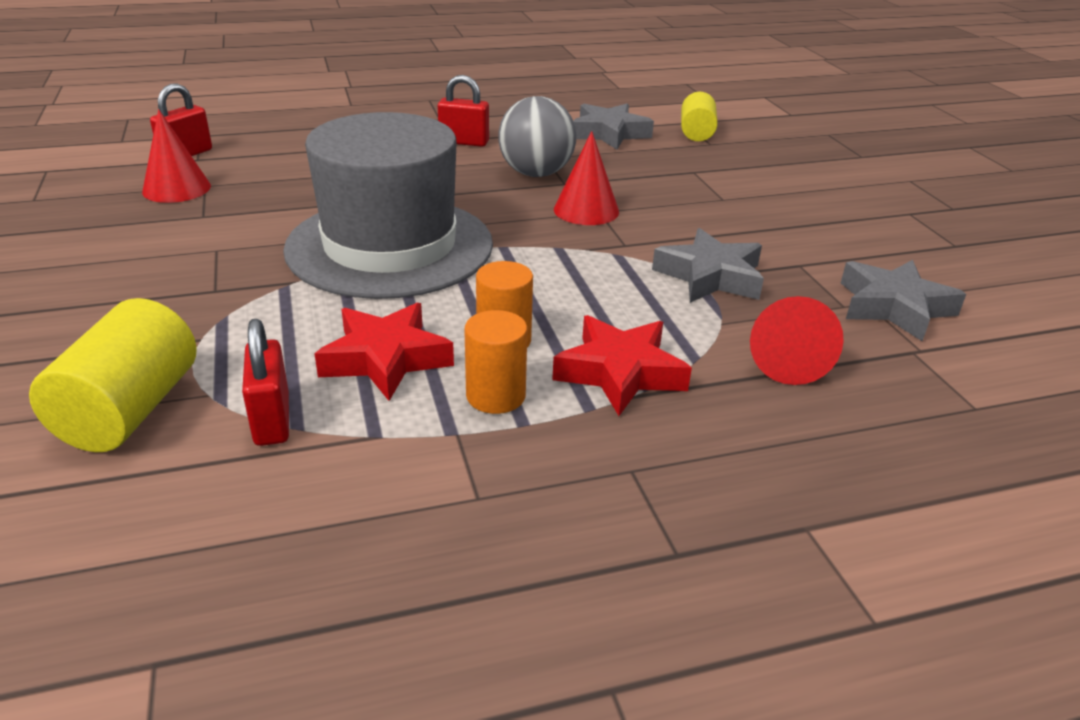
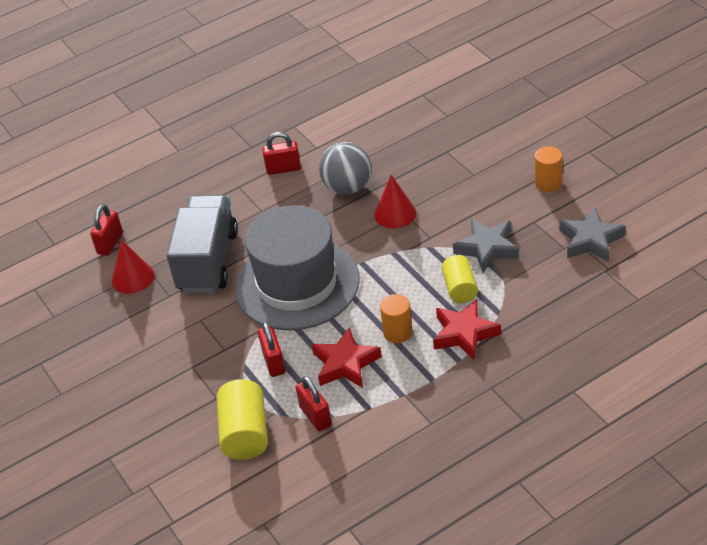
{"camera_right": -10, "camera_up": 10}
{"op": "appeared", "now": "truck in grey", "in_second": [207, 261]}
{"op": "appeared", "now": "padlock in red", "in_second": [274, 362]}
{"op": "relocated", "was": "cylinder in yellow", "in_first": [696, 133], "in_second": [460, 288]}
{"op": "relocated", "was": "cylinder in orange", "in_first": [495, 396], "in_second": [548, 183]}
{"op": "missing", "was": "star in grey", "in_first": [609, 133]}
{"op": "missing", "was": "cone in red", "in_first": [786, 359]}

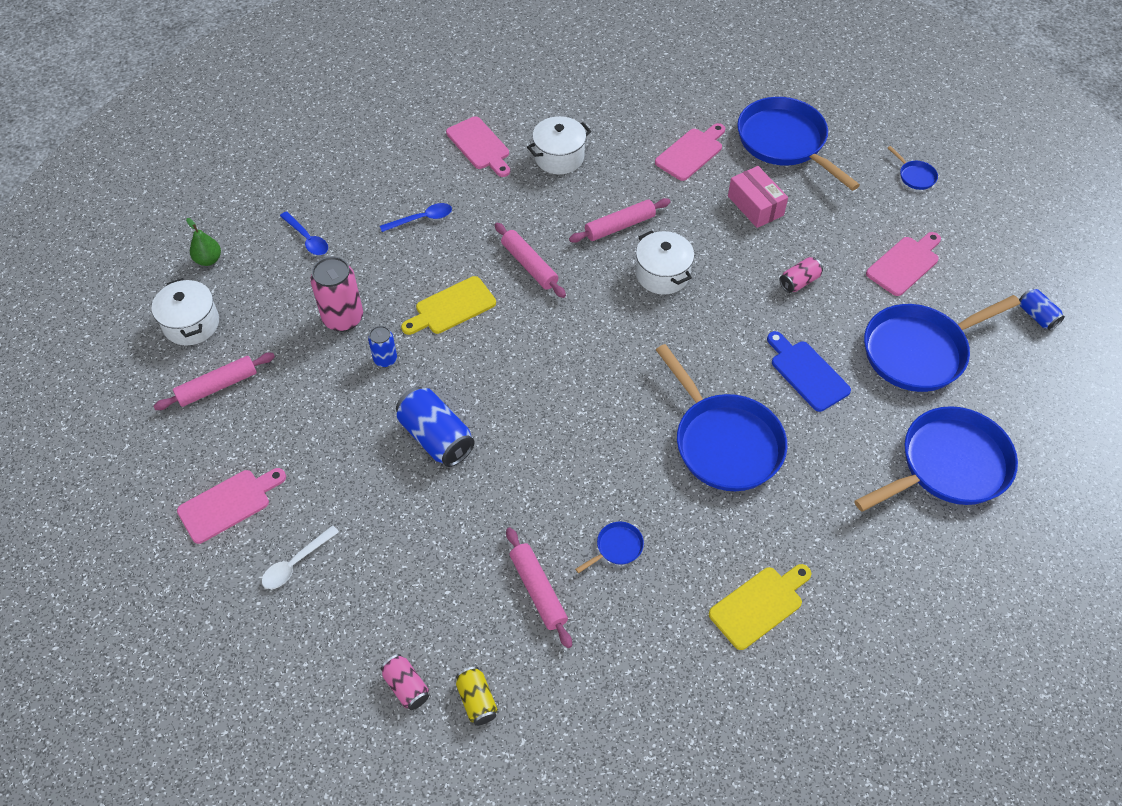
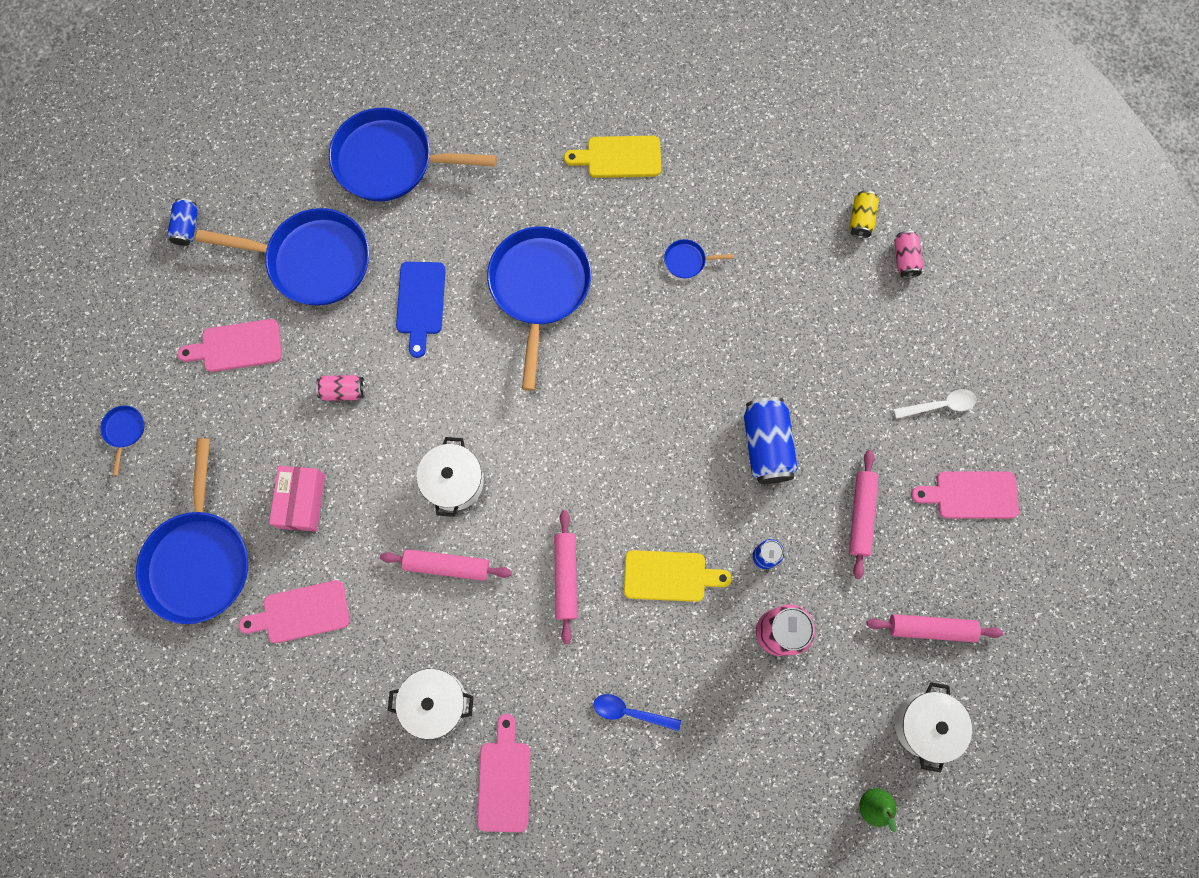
{"camera_right": -145, "camera_up": 20}
{"op": "relocated", "was": "rolling pin in pink", "in_first": [538, 590], "in_second": [861, 515]}
{"op": "missing", "was": "spoon in blue", "in_first": [307, 239]}

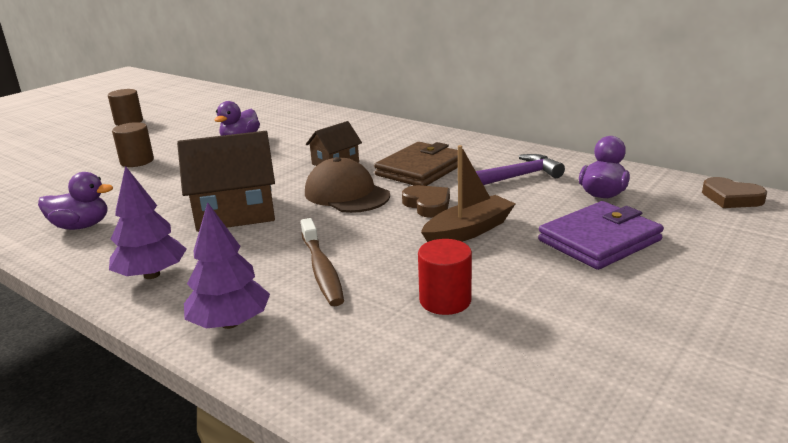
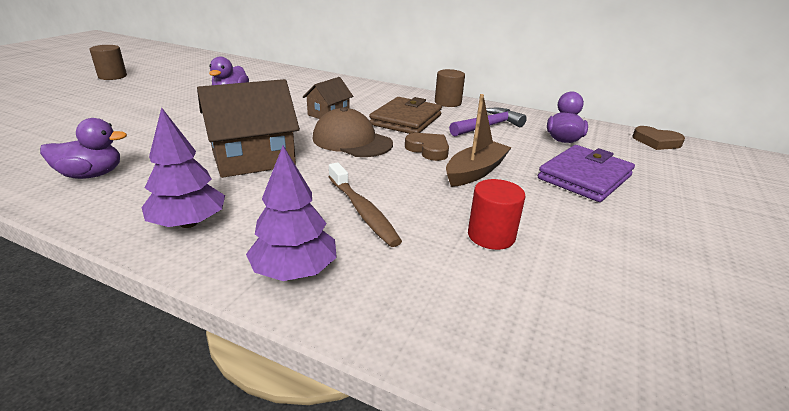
{"camera_right": -15, "camera_up": 5}
{"op": "relocated", "was": "cylinder in brown", "in_first": [137, 161], "in_second": [448, 102]}

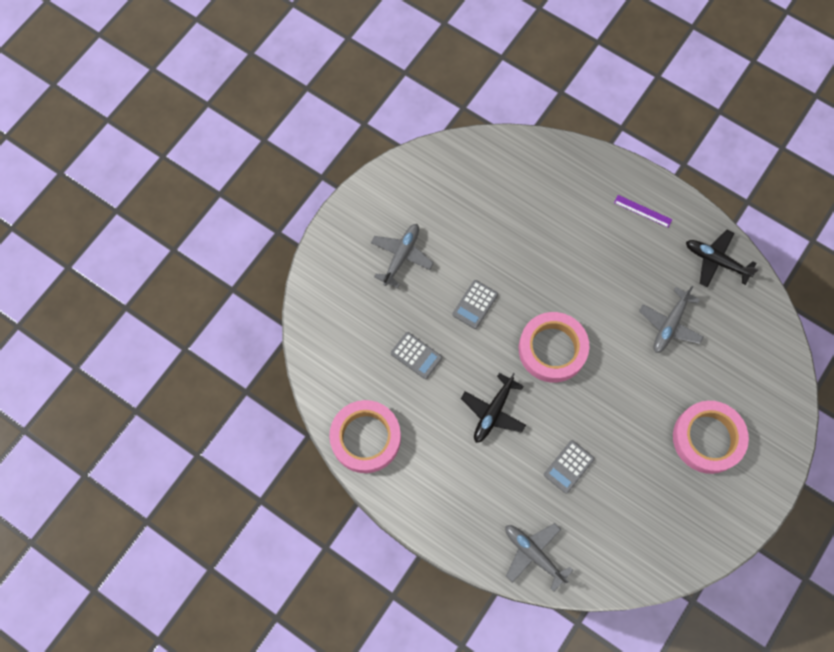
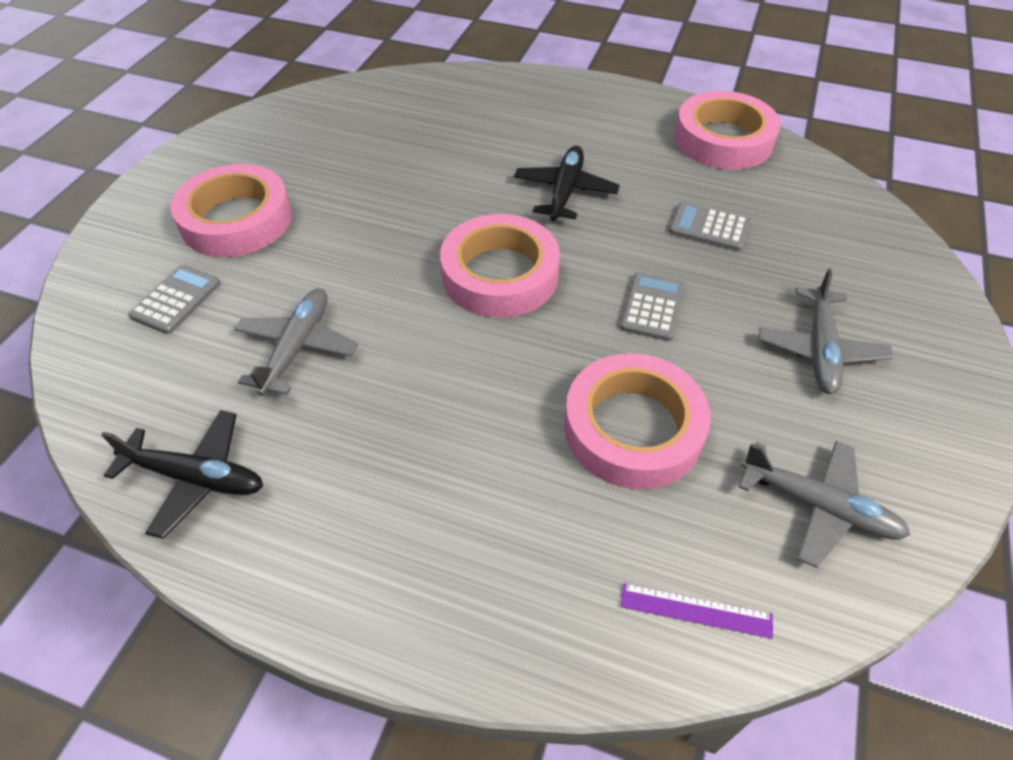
{"camera_right": 165, "camera_up": -20}
{"op": "relocated", "was": "calculator in grey", "in_first": [568, 467], "in_second": [176, 300]}
{"op": "appeared", "now": "tape in pink", "in_second": [633, 428]}
{"op": "relocated", "was": "ruler in purple", "in_first": [642, 211], "in_second": [696, 610]}
{"op": "relocated", "was": "plane in grey", "in_first": [533, 554], "in_second": [818, 506]}

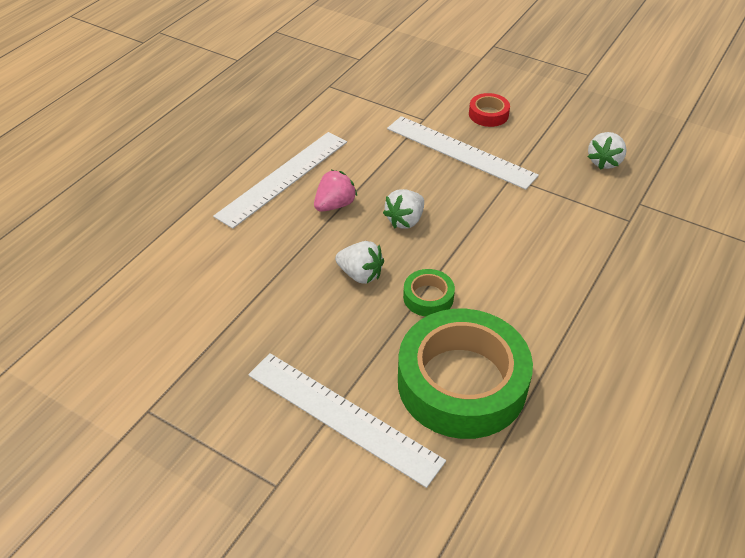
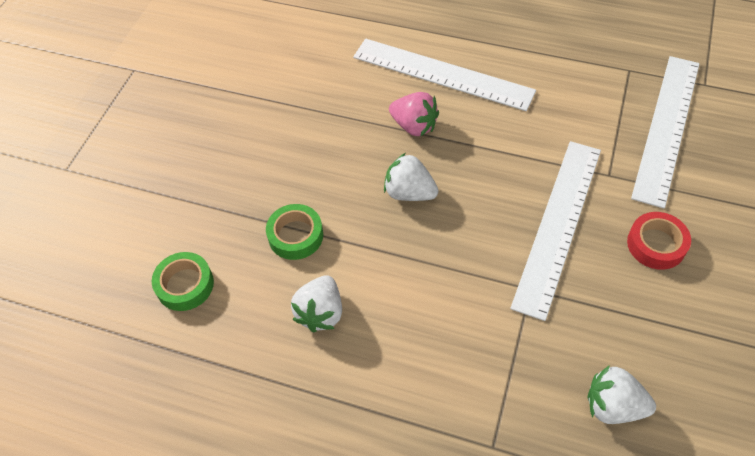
{"camera_right": 80, "camera_up": 10}
{"op": "size", "was": "tape in green", "in_first": [462, 382], "in_second": [185, 285], "ratio": 0.43}
{"op": "relocated", "was": "strawberry in white", "in_first": [360, 274], "in_second": [321, 313]}
{"op": "relocated", "was": "ruler in white", "in_first": [343, 416], "in_second": [667, 127]}

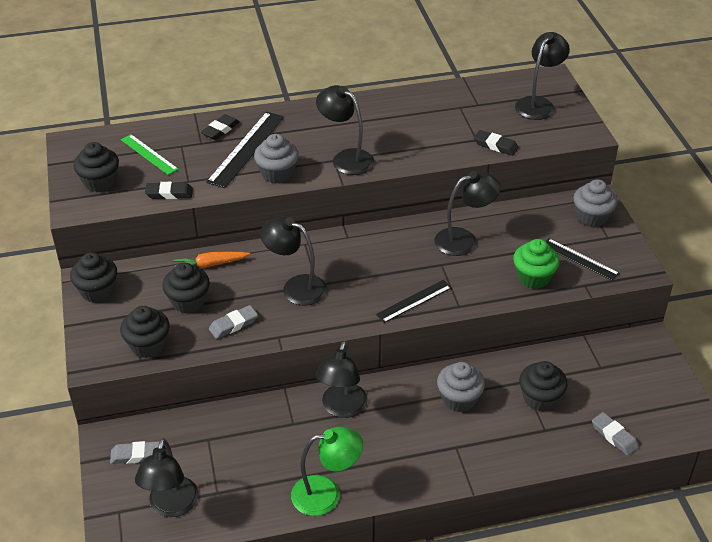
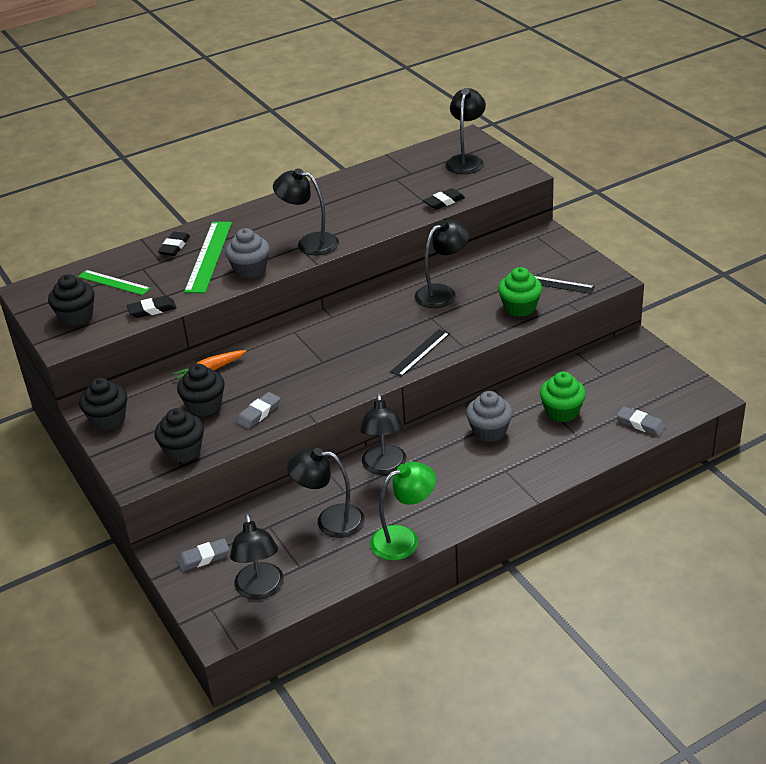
{"camera_right": -15, "camera_up": -5}
{"op": "colour", "was": "ruler in black", "now": "ruler in green", "in_first": [246, 149], "in_second": [208, 256]}
{"op": "relocated", "was": "lamp in black", "in_first": [296, 287], "in_second": [330, 520]}
{"op": "spun", "was": "eraser in black", "in_first": [495, 145], "in_second": [444, 202], "clockwise": -45}
{"op": "colour", "was": "cupcake in black", "now": "cupcake in green", "in_first": [540, 398], "in_second": [562, 412]}
{"op": "missing", "was": "cupcake in grey", "in_first": [591, 217]}

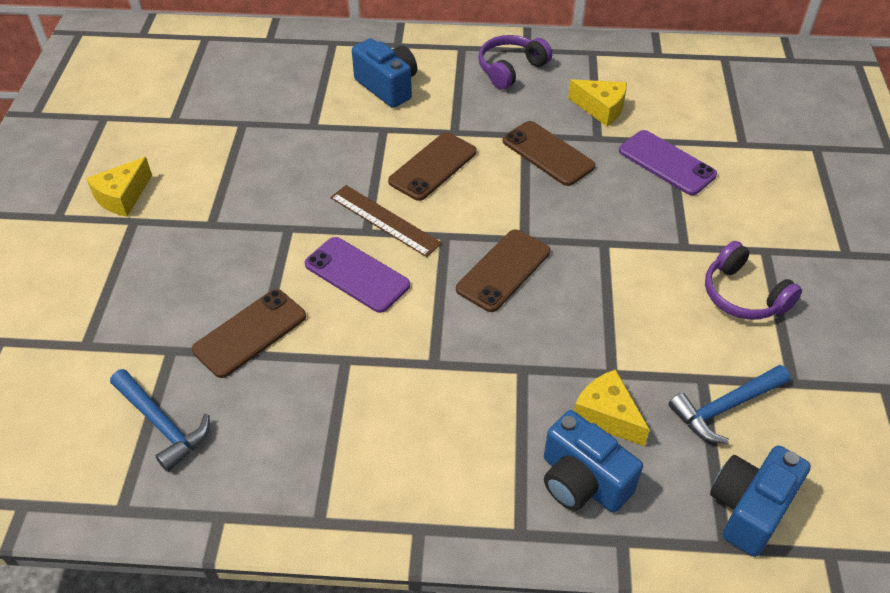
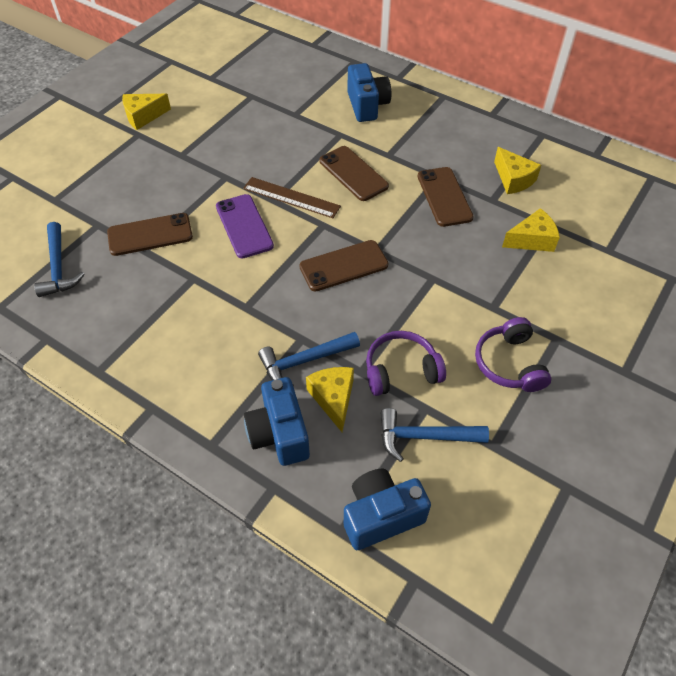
{"camera_right": 30, "camera_up": 5}
{"op": "spun", "was": "ruler in brown", "in_first": [385, 220], "in_second": [291, 197], "clockwise": -45}
{"op": "appeared", "now": "hammer in blue", "in_second": [304, 361]}
{"op": "spun", "was": "phone in brown", "in_first": [433, 166], "in_second": [353, 173], "clockwise": 75}
{"op": "relocated", "was": "headphones in purple", "in_first": [511, 69], "in_second": [401, 370]}
{"op": "exchanged", "was": "phone in purple", "now": "cheese in yellow", "in_first": [666, 163], "in_second": [532, 240]}

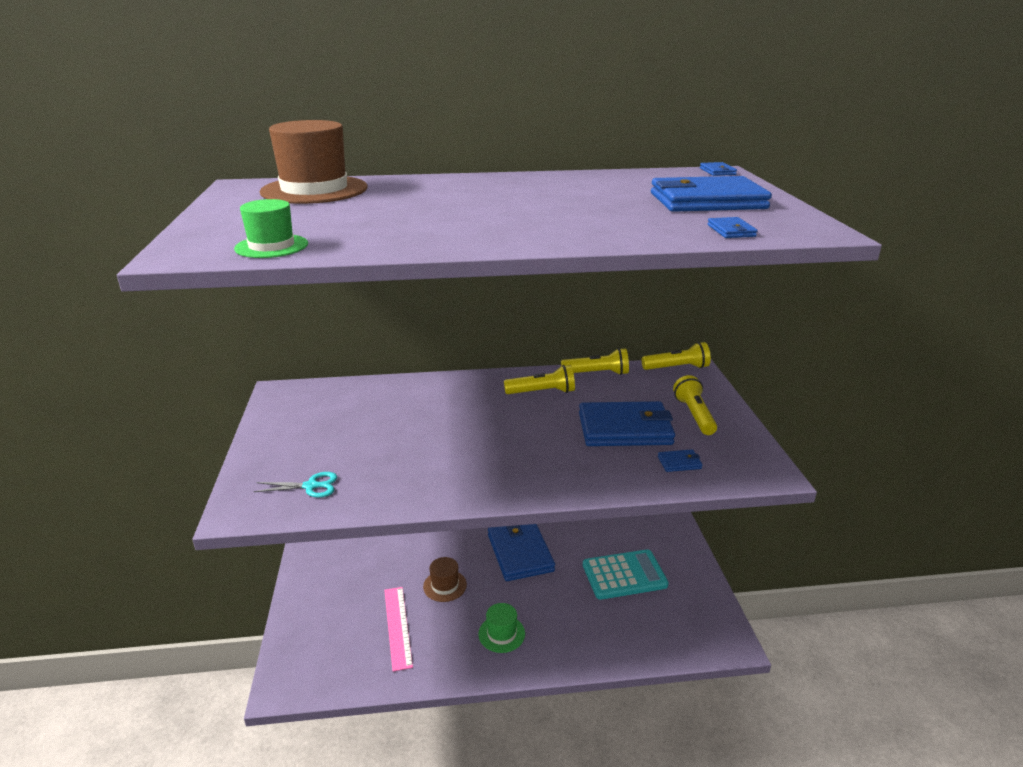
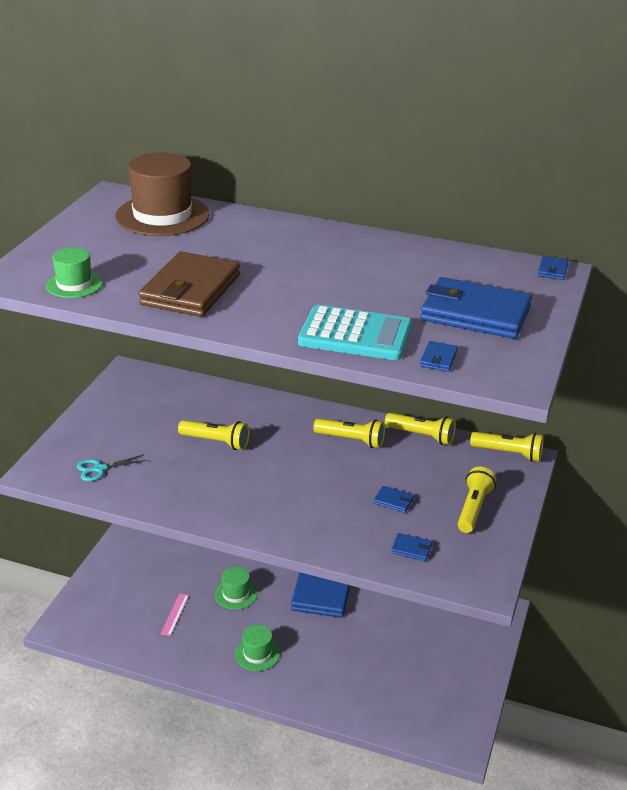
{"camera_right": 25, "camera_up": 5}
{"op": "spun", "was": "scissors in turquoise", "in_first": [311, 486], "in_second": [99, 469], "clockwise": 135}
{"op": "appeared", "now": "wallet in brown", "in_second": [190, 290]}
{"op": "size", "was": "ruler in pink", "in_first": [397, 627], "in_second": [175, 614], "ratio": 0.58}
{"op": "appeared", "now": "flashlight in yellow", "in_second": [216, 442]}
{"op": "colour", "was": "hat in brown", "now": "hat in green", "in_first": [445, 585], "in_second": [235, 594]}
{"op": "relocated", "was": "calculator in turquoise", "in_first": [624, 575], "in_second": [355, 335]}
{"op": "size", "was": "wallet in blue", "in_first": [625, 429], "in_second": [393, 501], "ratio": 0.4}

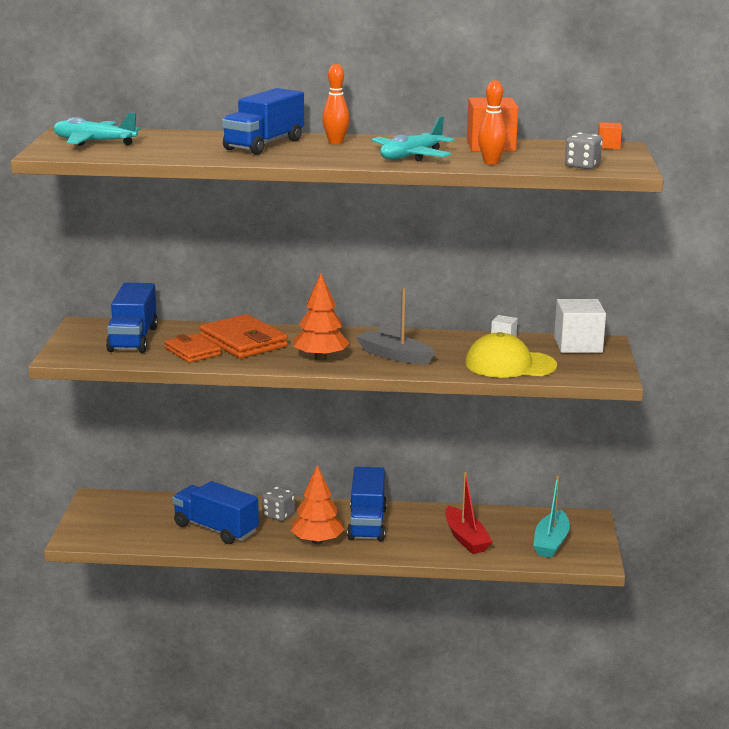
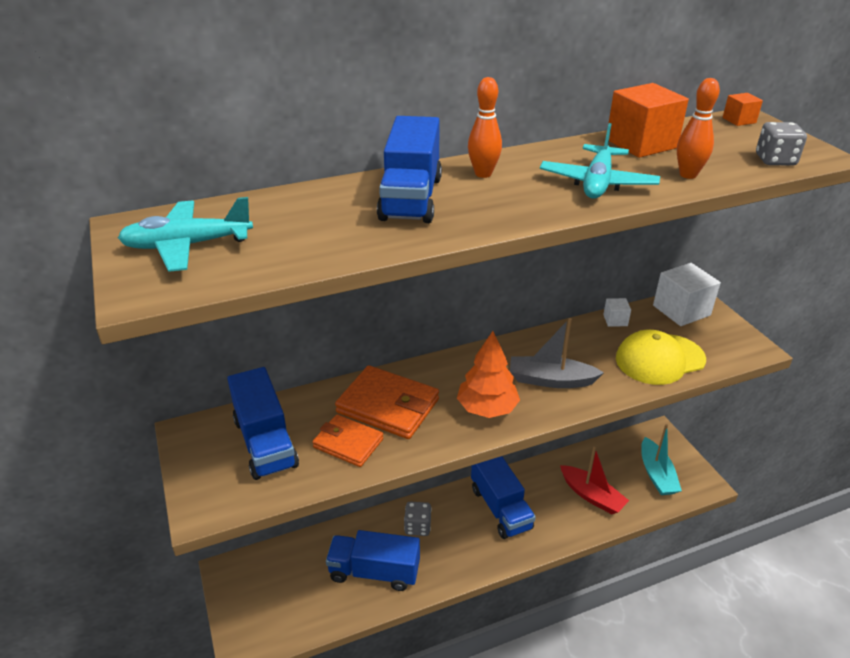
{"camera_right": -25, "camera_up": 15}
{"op": "missing", "was": "tree in orange", "in_first": [317, 541]}

